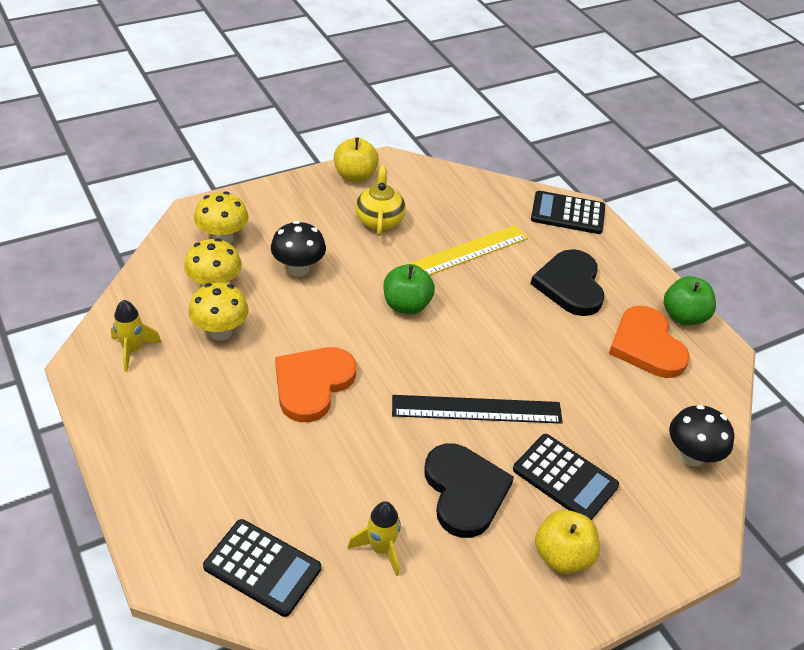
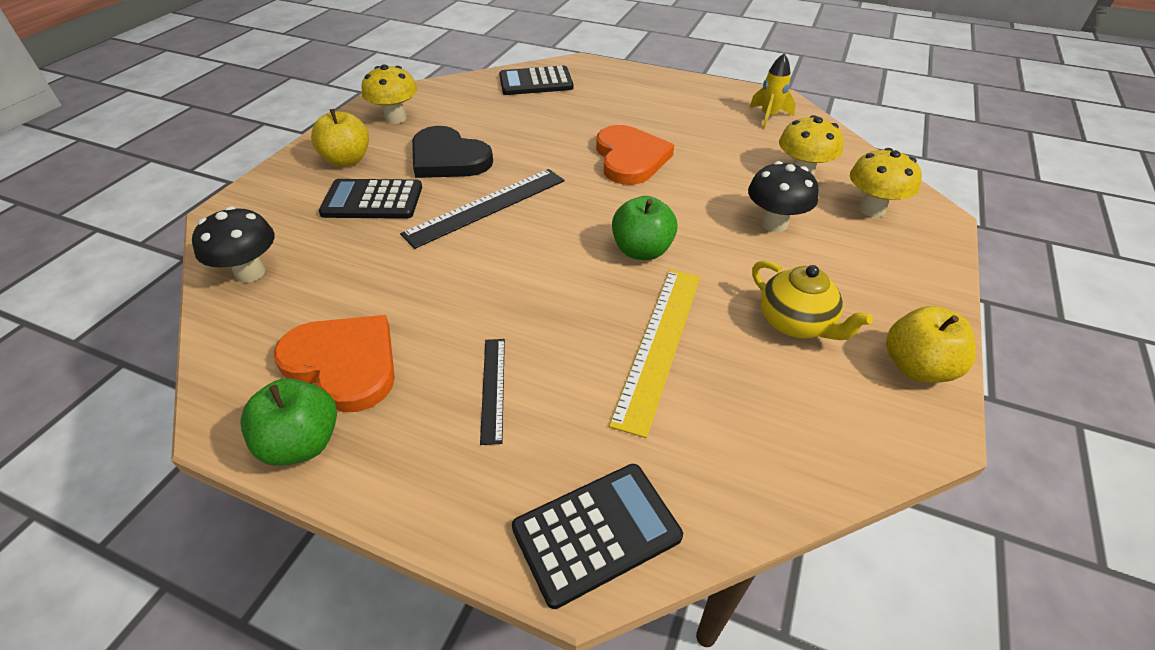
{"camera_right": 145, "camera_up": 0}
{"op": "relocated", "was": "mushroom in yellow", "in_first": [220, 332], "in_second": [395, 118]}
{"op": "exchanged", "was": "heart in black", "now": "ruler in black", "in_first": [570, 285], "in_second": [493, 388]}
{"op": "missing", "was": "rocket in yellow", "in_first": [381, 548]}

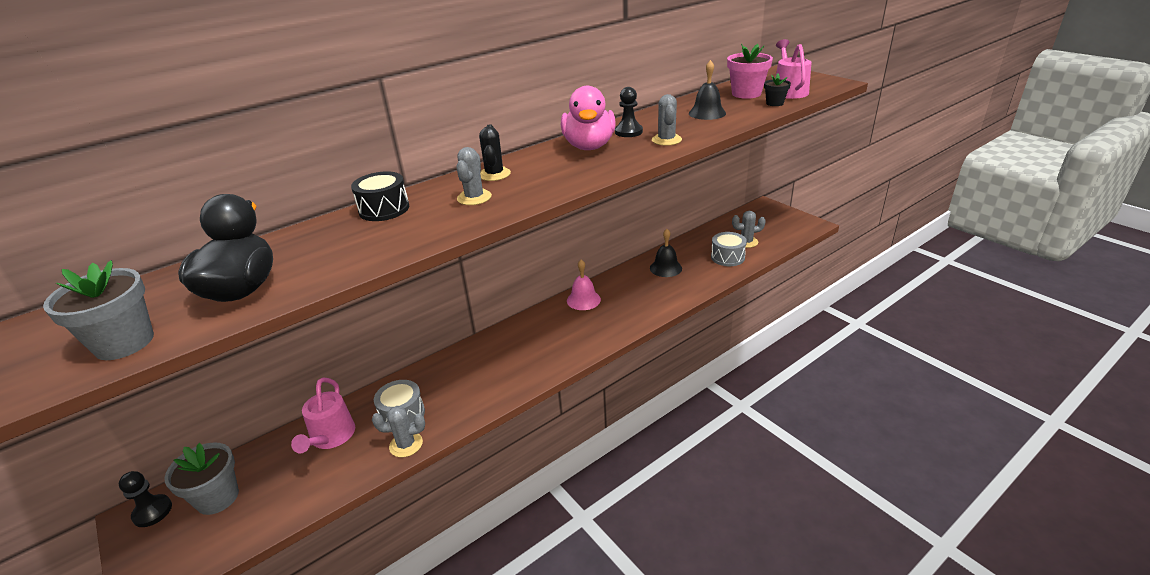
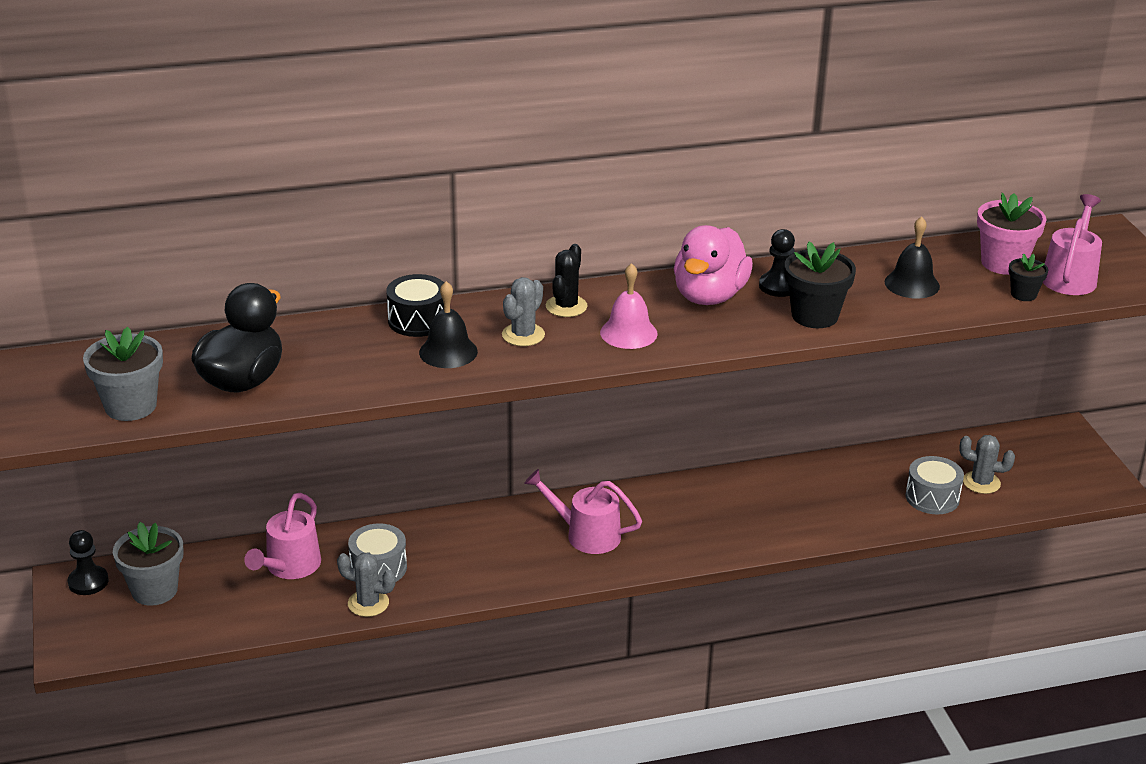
{"camera_right": 20, "camera_up": 0}
{"op": "relocated", "was": "bell in black", "in_first": [665, 268], "in_second": [448, 352]}
{"op": "appeared", "now": "watering can in pink", "in_second": [586, 534]}
{"op": "relocated", "was": "bell in pink", "in_first": [583, 300], "in_second": [628, 333]}
{"op": "exchanged", "was": "cactus in grey", "now": "flower pot in black", "in_first": [666, 140], "in_second": [814, 316]}

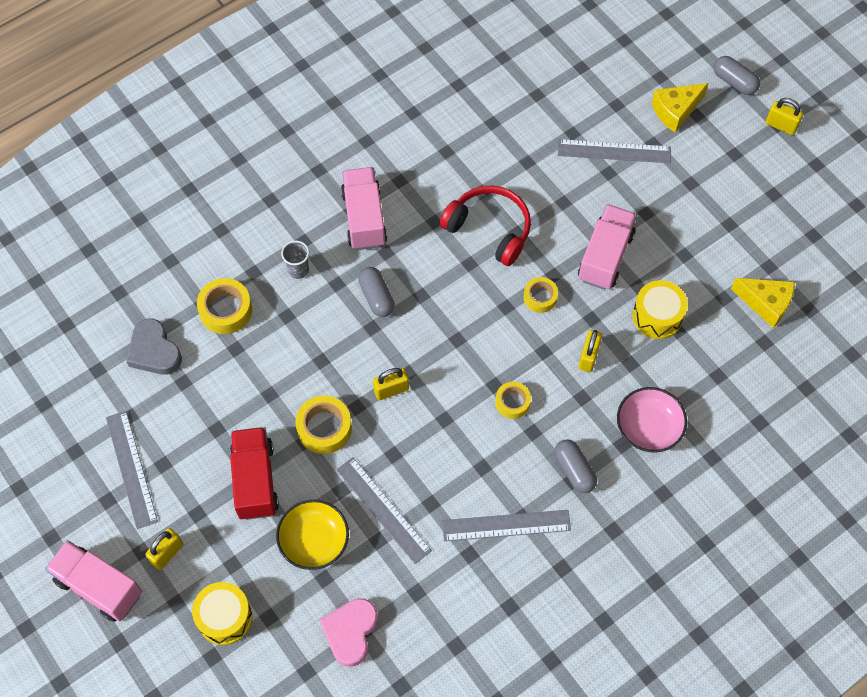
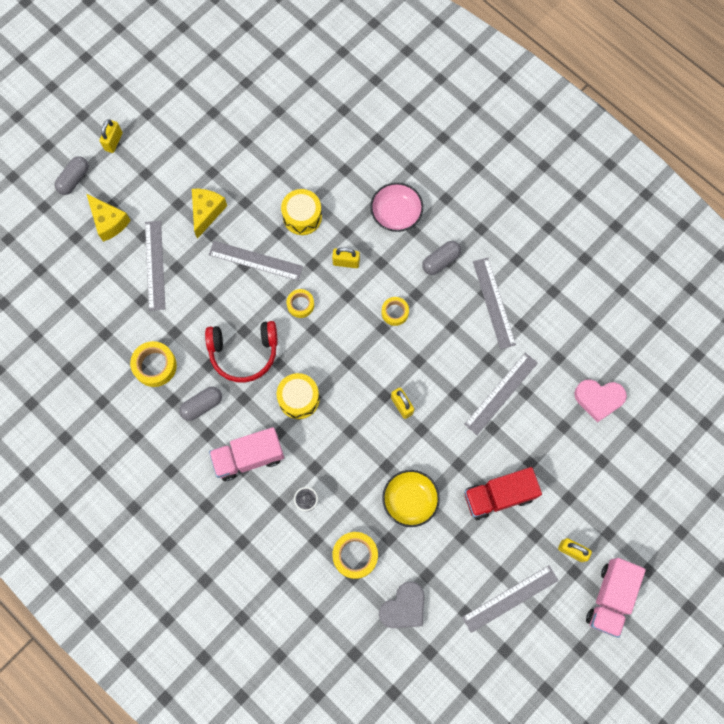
{"camera_right": -100, "camera_up": 10}
{"op": "relocated", "was": "tape in yellow", "in_first": [324, 428], "in_second": [155, 366]}
{"op": "relocated", "was": "capsule in grey", "in_first": [376, 297], "in_second": [202, 405]}
{"op": "relocated", "was": "cheese in yellow", "in_first": [766, 304], "in_second": [207, 212]}
{"op": "spun", "was": "headphones in red", "in_first": [489, 229], "in_second": [244, 353], "clockwise": -120}
{"op": "exchanged", "was": "truck in pink", "now": "ruler in grey", "in_first": [605, 256], "in_second": [255, 260]}
{"op": "relocated", "was": "drum in yellow", "in_first": [224, 617], "in_second": [299, 399]}
{"op": "relocated", "was": "bowl in yellow", "in_first": [314, 541], "in_second": [410, 500]}

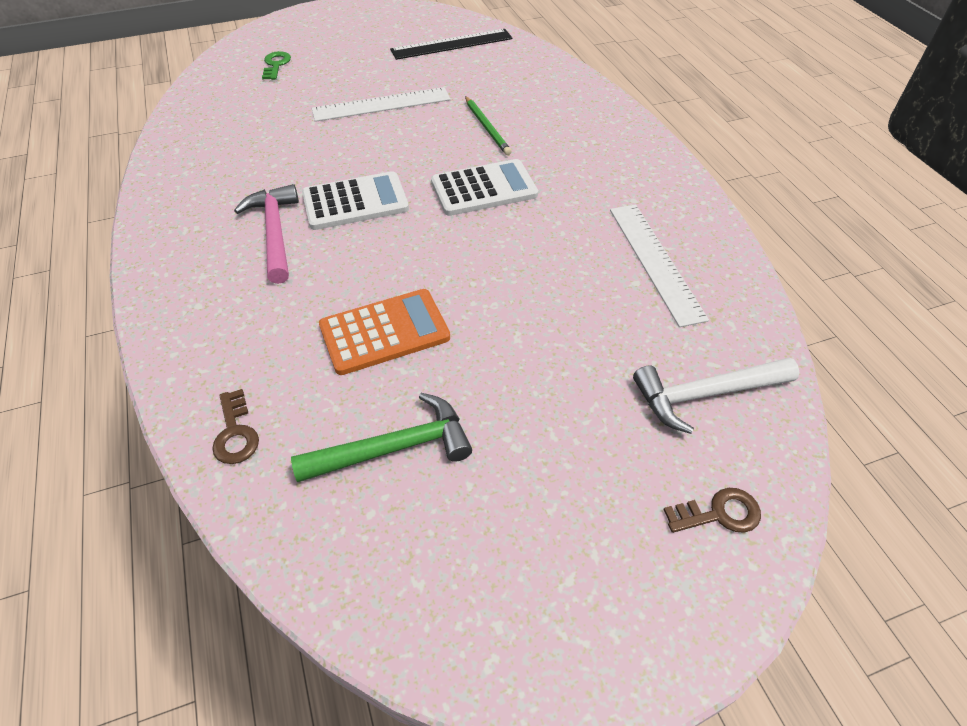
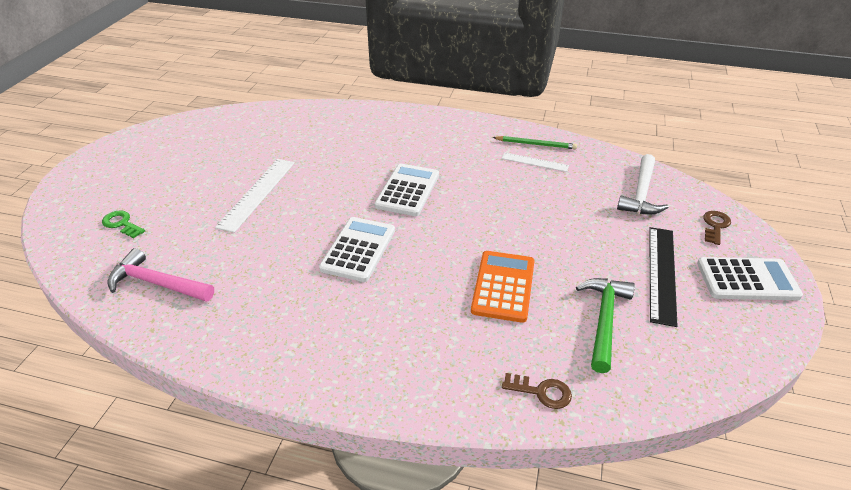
{"camera_right": -55, "camera_up": -10}
{"op": "relocated", "was": "hammer in pink", "in_first": [275, 233], "in_second": [157, 283]}
{"op": "relocated", "was": "pencil in green", "in_first": [487, 127], "in_second": [536, 144]}
{"op": "size", "was": "ruler in white", "in_first": [655, 261], "in_second": [534, 162], "ratio": 0.58}
{"op": "relocated", "was": "ruler in black", "in_first": [452, 44], "in_second": [662, 273]}
{"op": "appeared", "now": "calculator in white", "in_second": [747, 280]}

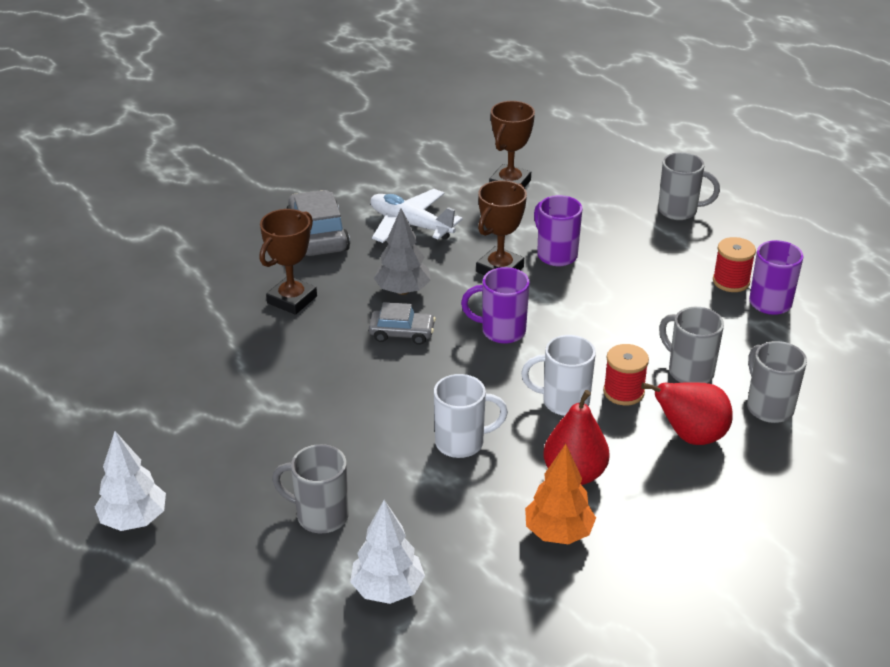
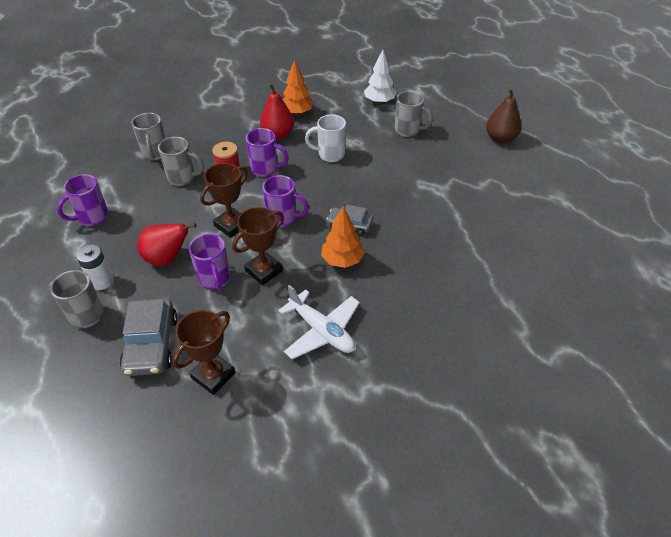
{"camera_right": -170, "camera_up": 10}
{"op": "appeared", "now": "battery in white", "in_second": [102, 281]}
{"op": "relocated", "was": "car in grey", "in_first": [318, 235], "in_second": [151, 344]}
{"op": "relocated", "was": "pear in red", "in_first": [690, 436], "in_second": [167, 258]}
{"op": "spun", "was": "mug in grey", "in_first": [689, 371], "in_second": [182, 178], "clockwise": -45}
{"op": "relocated", "was": "trophy in brown", "in_first": [292, 300], "in_second": [231, 225]}
{"op": "colour", "was": "mug in white", "now": "mug in purple", "in_first": [563, 402], "in_second": [265, 169]}
{"op": "colour", "was": "tree in grey", "now": "tree in orange", "in_first": [403, 290], "in_second": [342, 260]}
{"op": "exchanged", "was": "tree in white", "now": "pear in brown", "in_first": [134, 519], "in_second": [500, 139]}
{"op": "missing", "was": "spool in red", "in_first": [731, 281]}

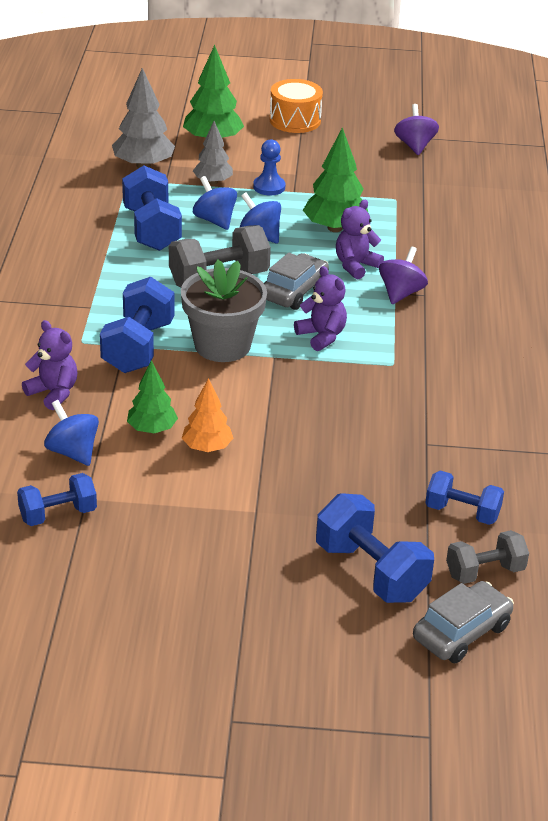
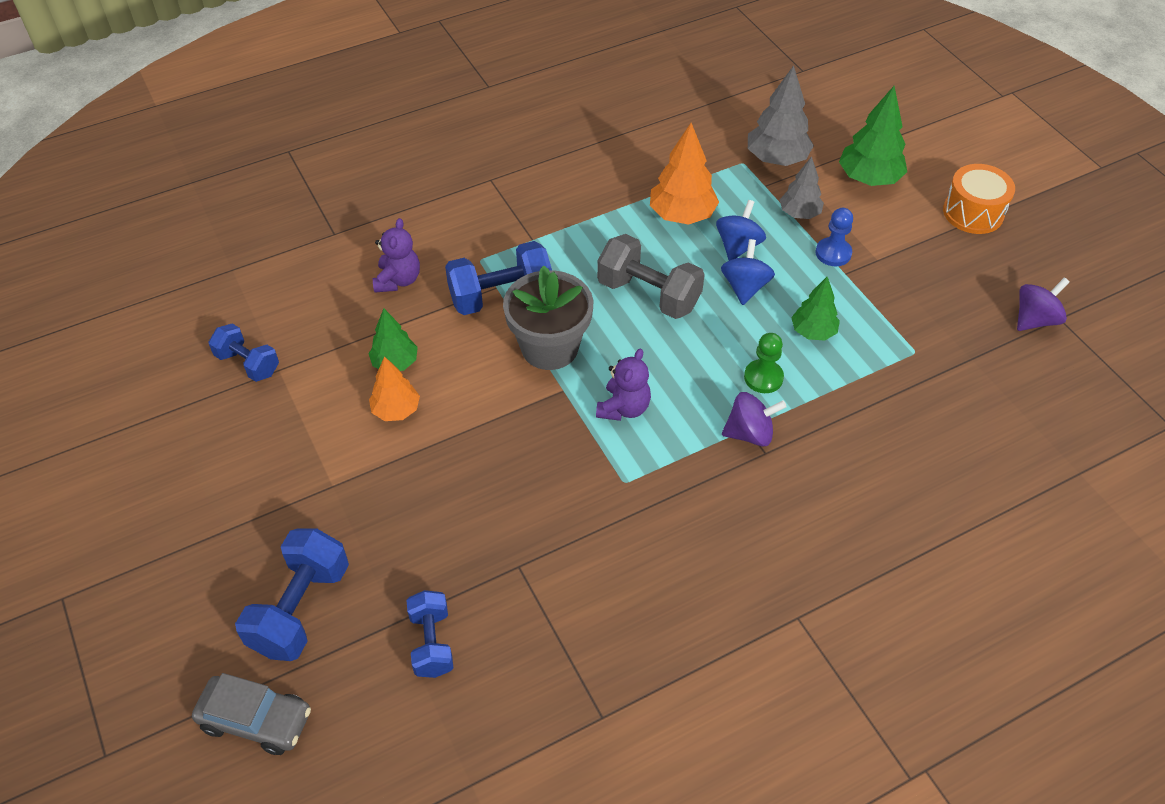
{"camera_right": 60, "camera_up": 15}
{"op": "exchanged", "was": "dumbbell in blue", "now": "tree in orange", "in_first": [151, 229], "in_second": [682, 215]}
{"op": "exchanged", "was": "teddy bear in purple", "now": "pawn in green", "in_first": [355, 266], "in_second": [763, 377]}
{"op": "size", "was": "tree in green", "in_first": [334, 228], "in_second": [813, 332], "ratio": 0.64}
{"op": "missing", "was": "spinning top in blue", "in_first": [72, 452]}
{"op": "missing", "was": "car in grey", "in_first": [294, 291]}
{"op": "missing", "was": "dumbbell in grey", "in_first": [484, 572]}

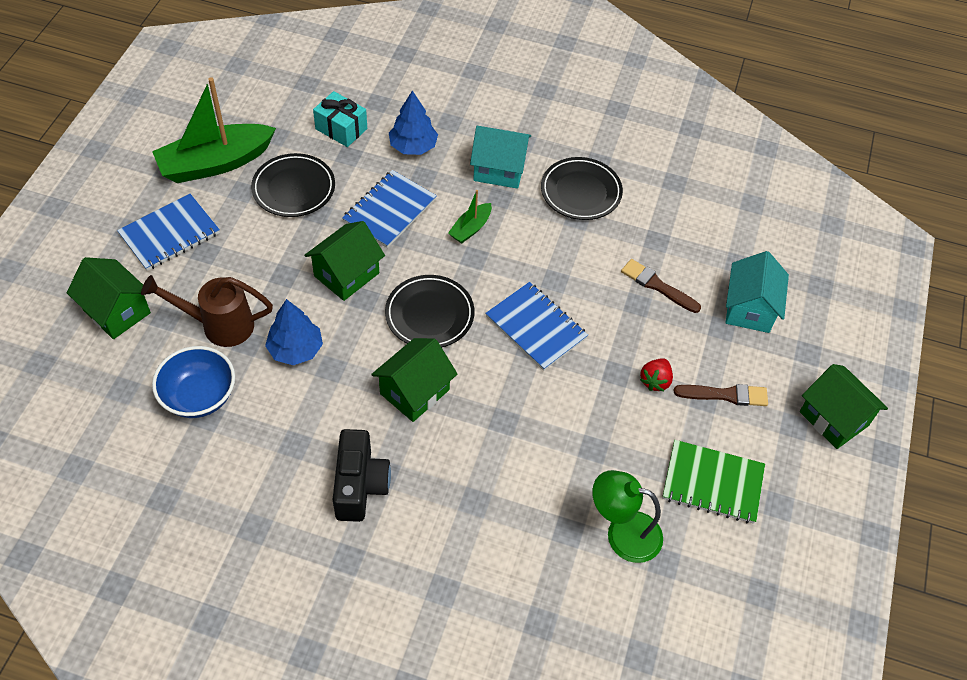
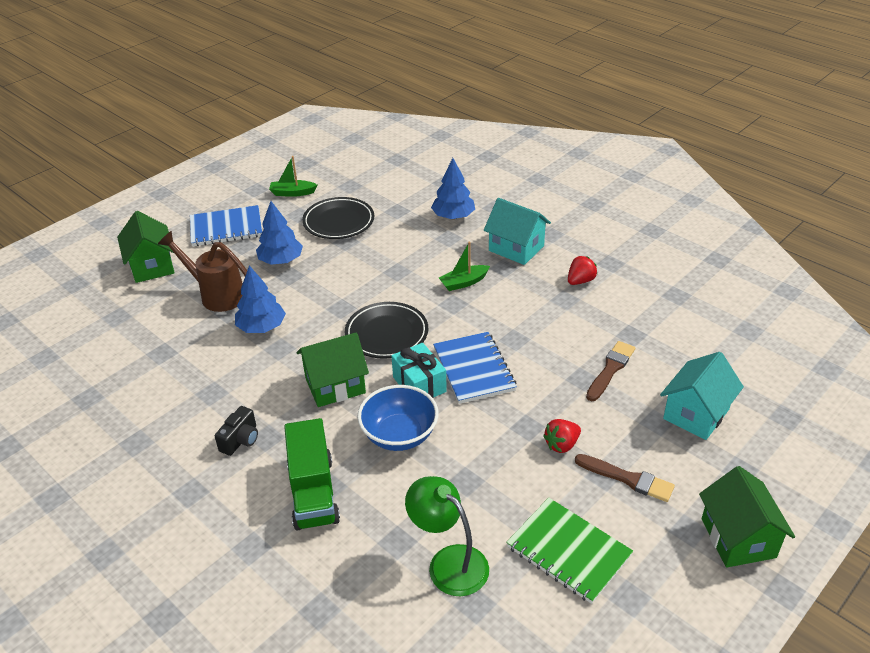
{"camera_right": 30, "camera_up": -15}
{"op": "size", "was": "camera in black", "in_first": [360, 485], "in_second": [240, 440], "ratio": 0.59}
{"op": "appeared", "now": "tree in blue", "in_second": [281, 260]}
{"op": "size", "was": "boat in green", "in_first": [215, 163], "in_second": [292, 193], "ratio": 0.47}
{"op": "appeared", "now": "truck in green", "in_second": [313, 492]}
{"op": "relocated", "was": "bowl in blue", "in_first": [199, 396], "in_second": [399, 435]}
{"op": "relocated", "was": "gift in turquoise", "in_first": [341, 129], "in_second": [419, 384]}
{"op": "exchanged", "was": "plate in black", "now": "strawberry in red", "in_first": [581, 192], "in_second": [580, 281]}
{"op": "spun", "was": "brush in brown", "in_first": [657, 286], "in_second": [610, 369], "clockwise": 60}
{"op": "missing", "was": "house in green", "in_first": [346, 274]}
{"op": "missing", "was": "notebook in blue", "in_first": [389, 210]}

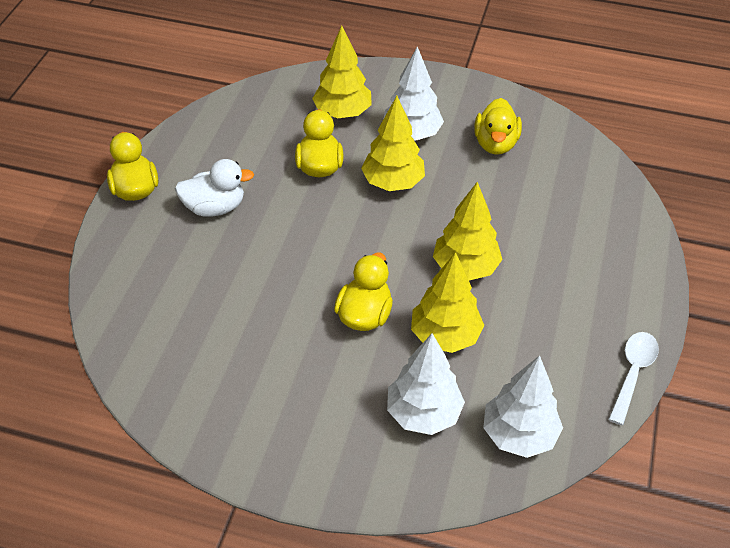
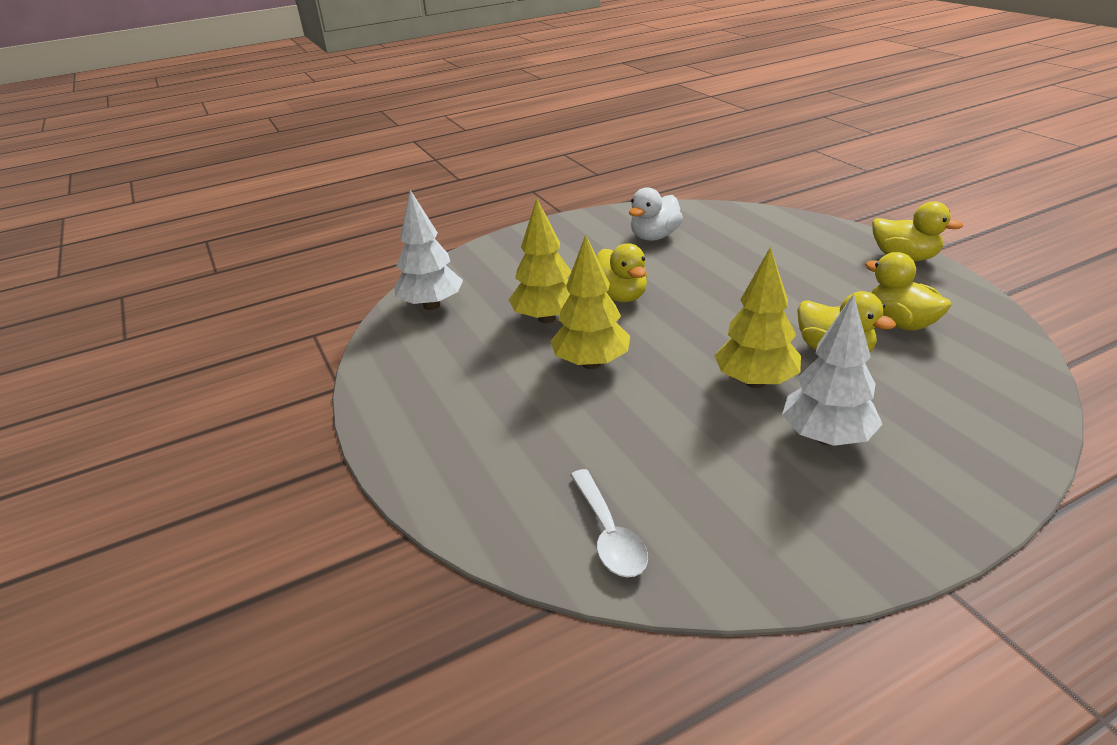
{"camera_right": 140, "camera_up": -15}
{"op": "relocated", "was": "spoon in white", "in_first": [632, 373], "in_second": [609, 534]}
{"op": "relocated", "was": "duck in white", "in_first": [215, 207], "in_second": [654, 236]}
{"op": "relocated", "was": "duck in yellow", "in_first": [495, 144], "in_second": [901, 323]}
{"op": "missing", "was": "tree in yellow", "in_first": [342, 113]}
{"op": "missing", "was": "tree in white", "in_first": [423, 413]}

